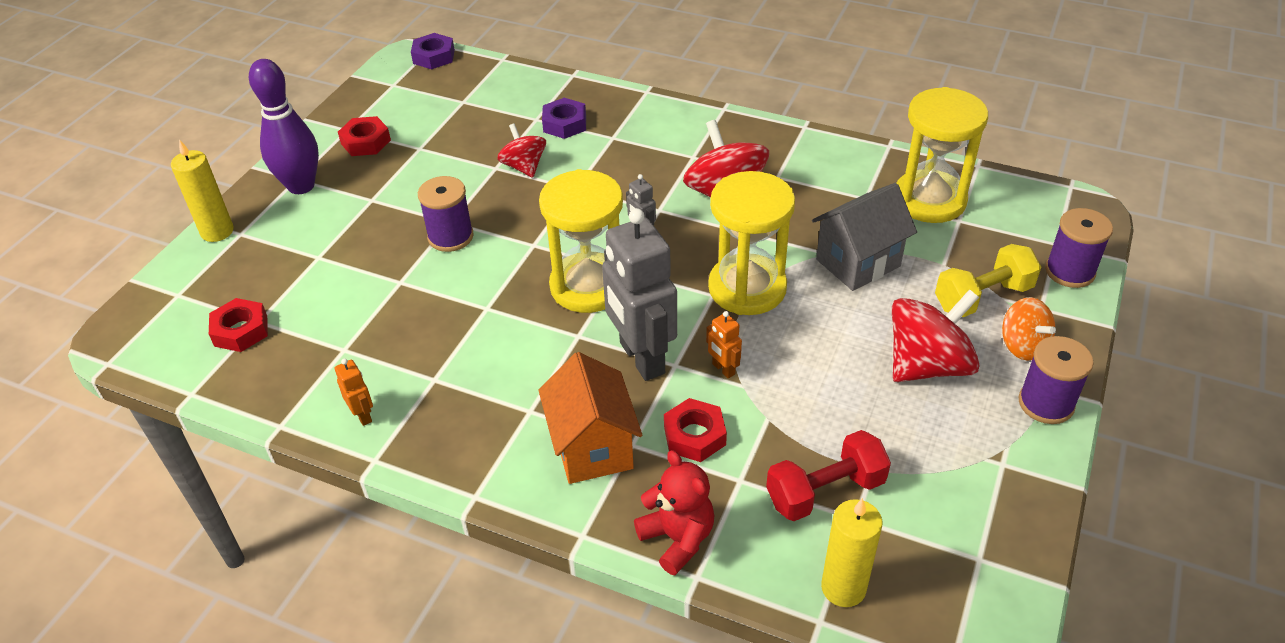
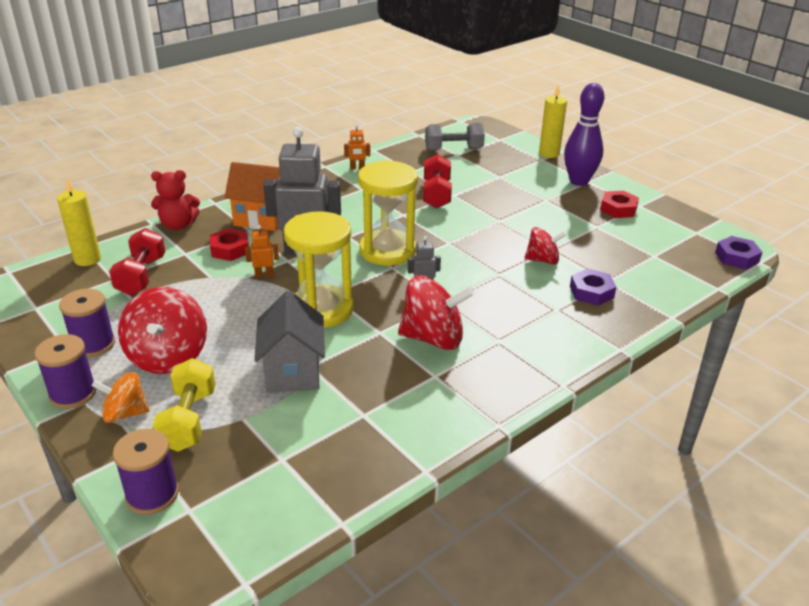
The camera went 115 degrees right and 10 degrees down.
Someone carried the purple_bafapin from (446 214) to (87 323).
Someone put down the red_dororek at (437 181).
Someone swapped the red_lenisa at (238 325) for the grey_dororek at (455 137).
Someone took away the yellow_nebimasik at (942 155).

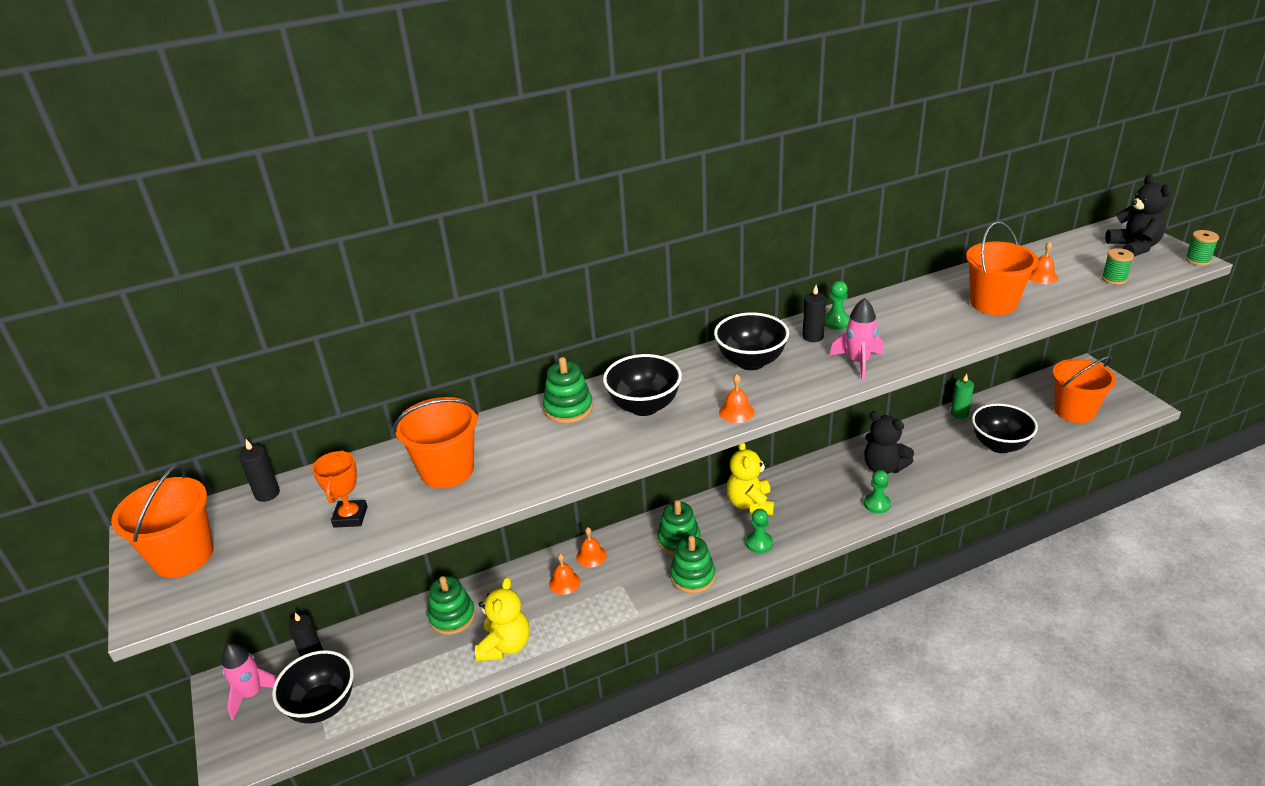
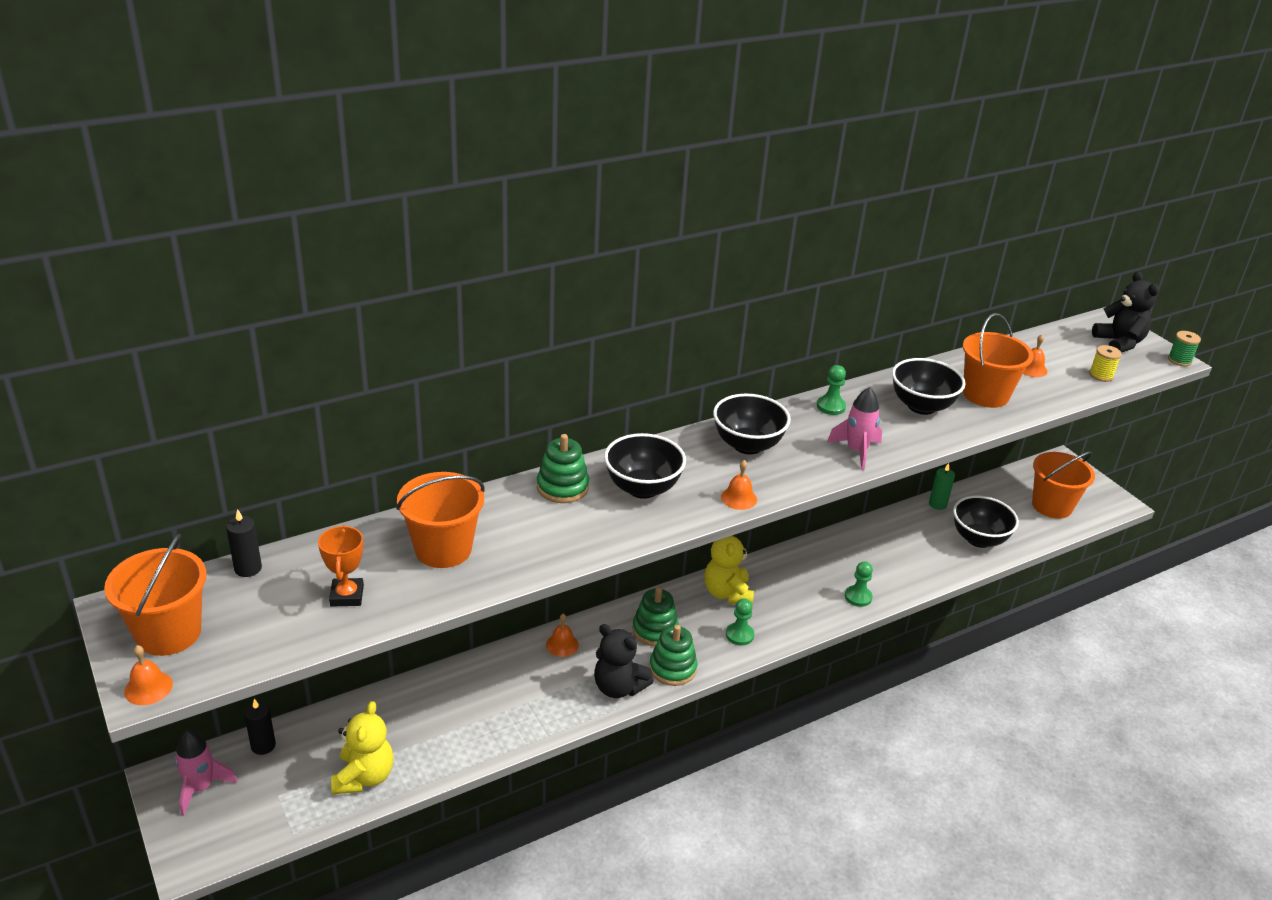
The camera went 10 degrees left and 0 degrees up.
Someone carried the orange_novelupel from (564 574) to (148 675).
Someone carried the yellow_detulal from (502 619) to (362 747).
Someone carried the black_detulal from (889 442) to (624 661).
Someone carried the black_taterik from (313 687) to (929 386).
Someone repainted the green_bafapin at (1118 266), which became the yellow_bafapin at (1105 363).
Someone took away the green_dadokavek at (451 605).
Someone took away the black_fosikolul at (814 313).

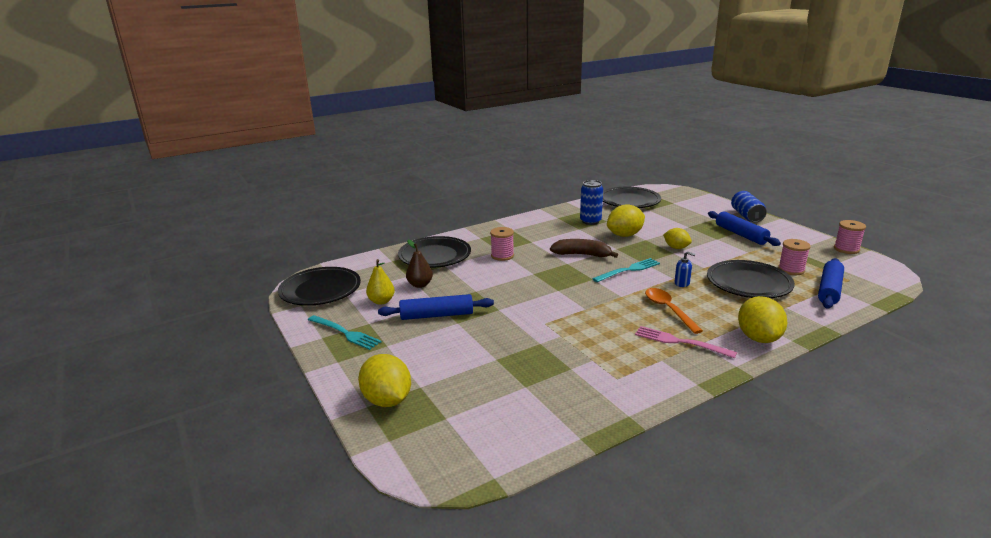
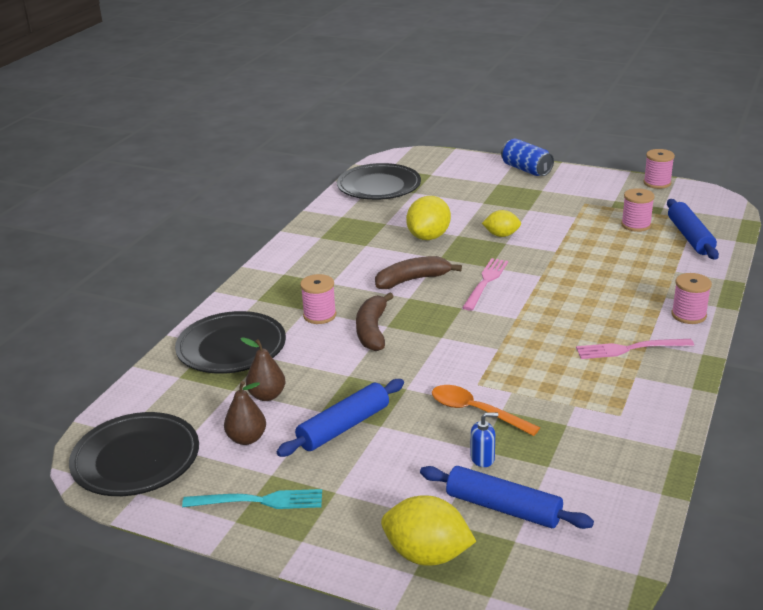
The camera went 35 degrees left and 5 degrees up.
Someone repainted the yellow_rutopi at (380 282), which became the brown_rutopi at (245 413).
Someone put down the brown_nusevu at (375 322).
Someone carried the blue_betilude from (744 228) to (507 497).
Someone carried the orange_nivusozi from (674 311) to (486 410).
Someone repainted the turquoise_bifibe at (626 270), which became the pink_bifibe at (485 284).
Someone carried the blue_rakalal from (684 269) to (484 440).
Someone swapped the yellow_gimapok at (762 319) for the pink_bafapin at (692 298).
Someone took away the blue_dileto at (591 202).
Someone took away the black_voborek at (751 279).

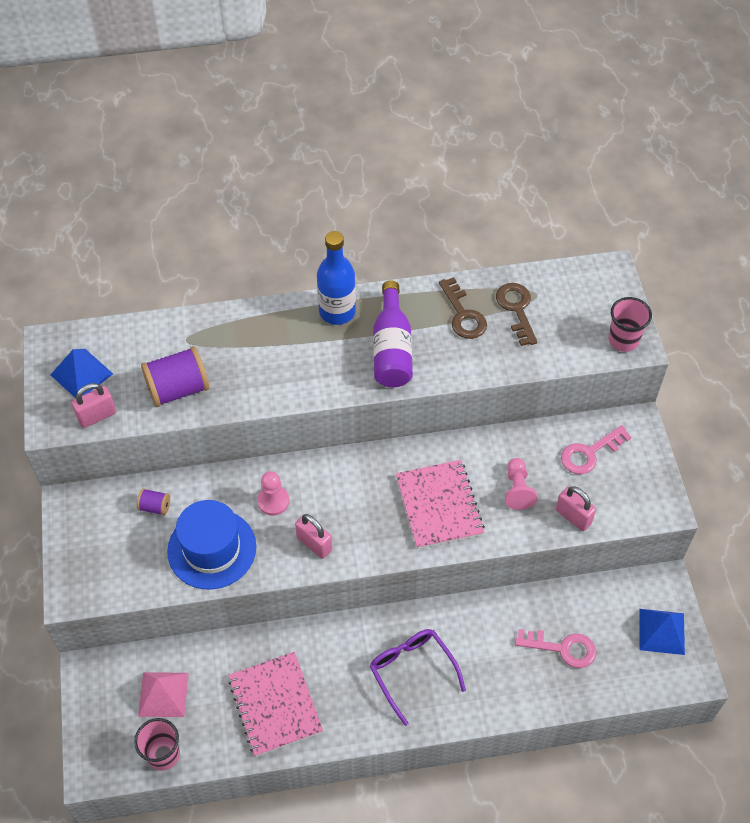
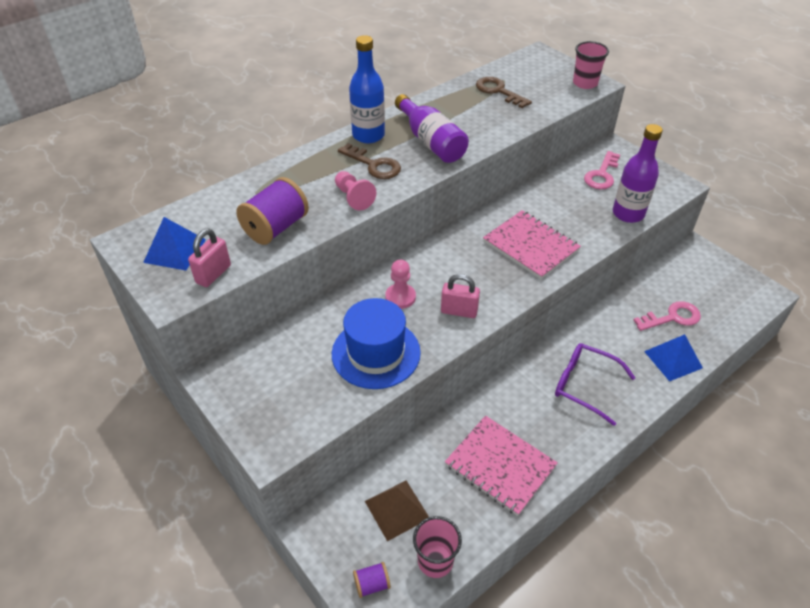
The camera went 30 degrees left and 10 degrees down.
Someone carried the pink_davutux from (521 484) to (355 191).
Someone carried the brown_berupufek from (463 308) to (369 161).
Someone carried the purple_bafapin from (153 502) to (372 580).
Someone repainted the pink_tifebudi at (163 694), which became the brown_tifebudi at (397 510).
Someone swapped the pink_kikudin at (576 508) for the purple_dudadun at (638 173).
Someone carried the blue_tifebudi from (662 632) to (673 357).

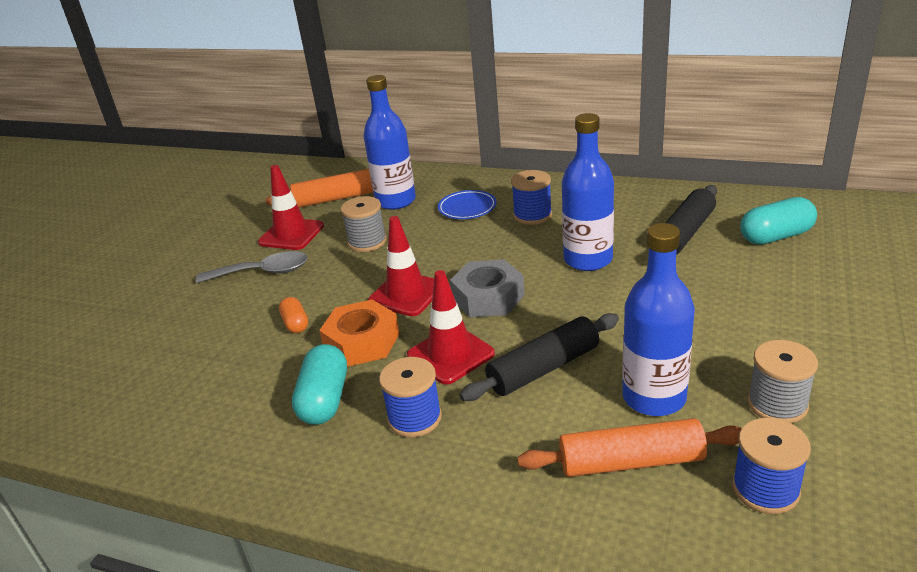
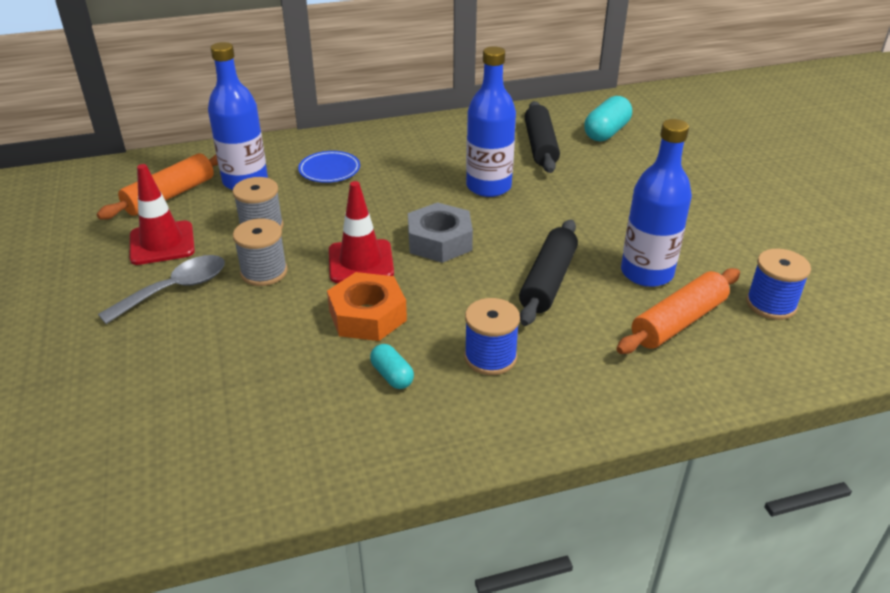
The camera went 40 degrees left and 5 degrees up.
Someone carried the grey_bafapin from (782 381) to (260 252).
Someone scaled the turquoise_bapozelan at (319 384) by 0.58.
Someone took away the orange_bapozelan at (293 315).
Someone took away the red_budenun at (451 327).
Someone took away the blue_bafapin at (531 197).

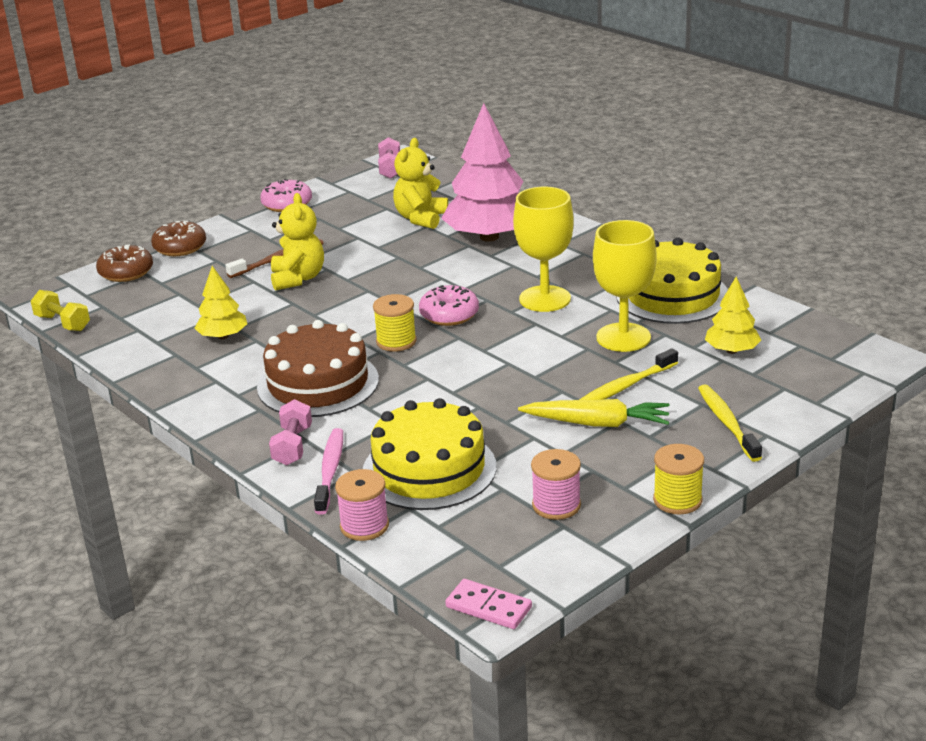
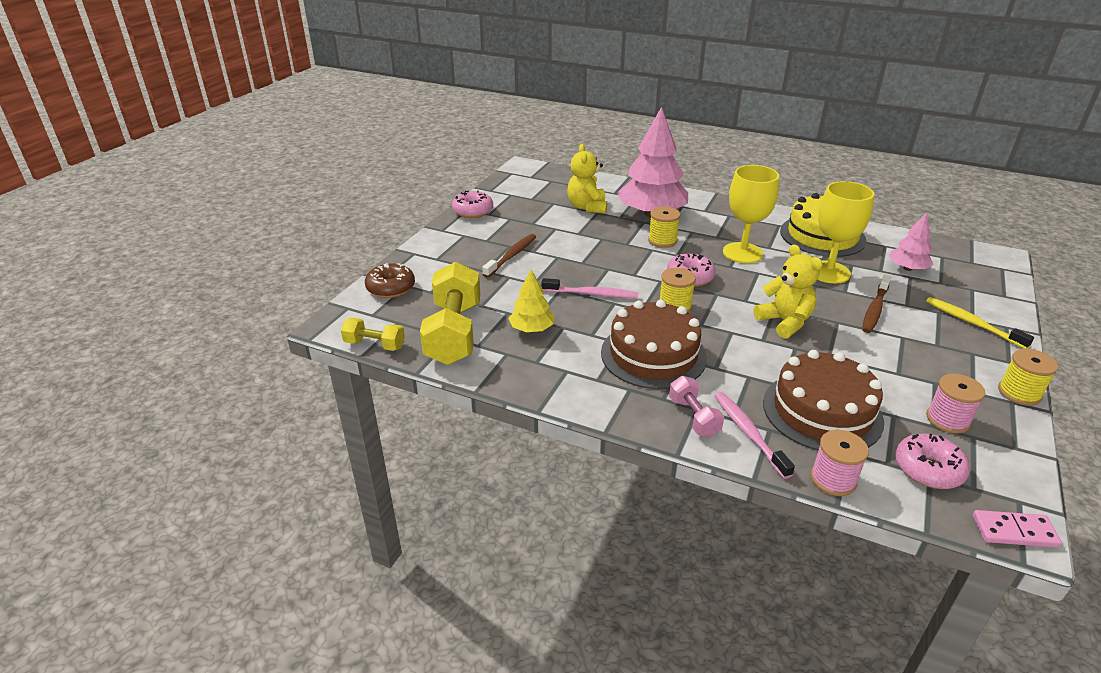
The camera went 25 degrees left and 5 degrees up.
Someone put down the yellow_dororek at (450 313).
Someone put down the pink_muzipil at (590 288).
Someone put down the yellow_bafapin at (664 227).
Someone carried the yellow_detulal from (297 242) to (788 291).
Someone repainted the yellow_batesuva at (429 454), which became the brown_batesuva at (823 400).
Someone repainted the yellow_muzipil at (628 374), which became the brown_muzipil at (876 303).
Someone repainted the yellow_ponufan at (733 315), which became the pink_ponufan at (911 242).
Someone put down the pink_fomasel at (932 461).
Someone took away the brown_fomasel at (178 238).
Someone took away the pink_dororek at (389 158).
Someone took away the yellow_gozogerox at (593 413).

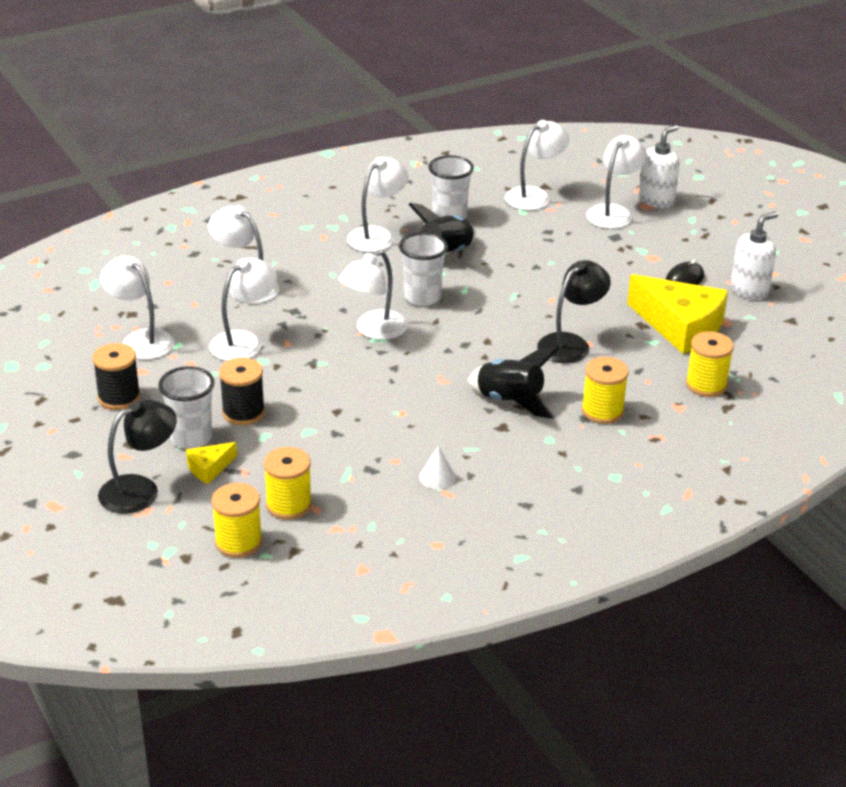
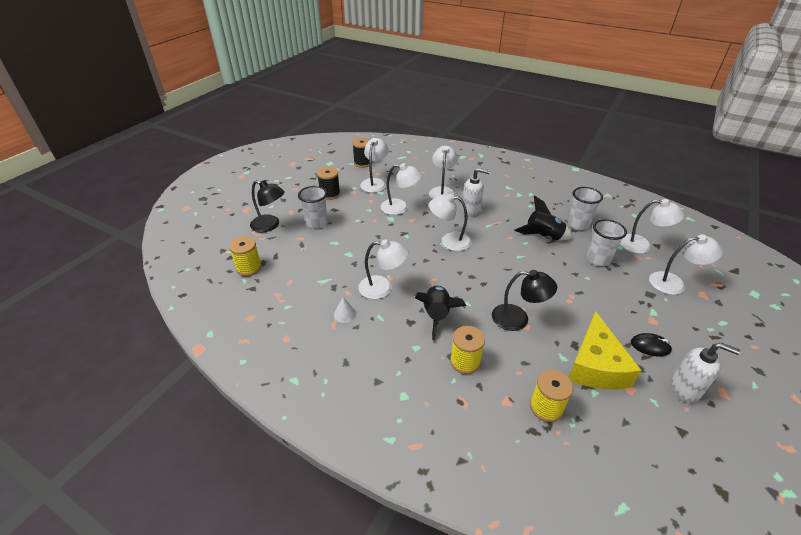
The camera went 60 degrees right and 5 degrees up.
Someone carried the black_bafapin from (242 391) to (361 153).
Someone carried the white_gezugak from (378 204) to (383 269).
Someone carried the white_rakalal from (659 166) to (475 192).
Someone carried the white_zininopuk from (423 269) to (607 242).
Someone took away the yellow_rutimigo at (211 463).
Someone took away the yellow_bafapin at (288 483).

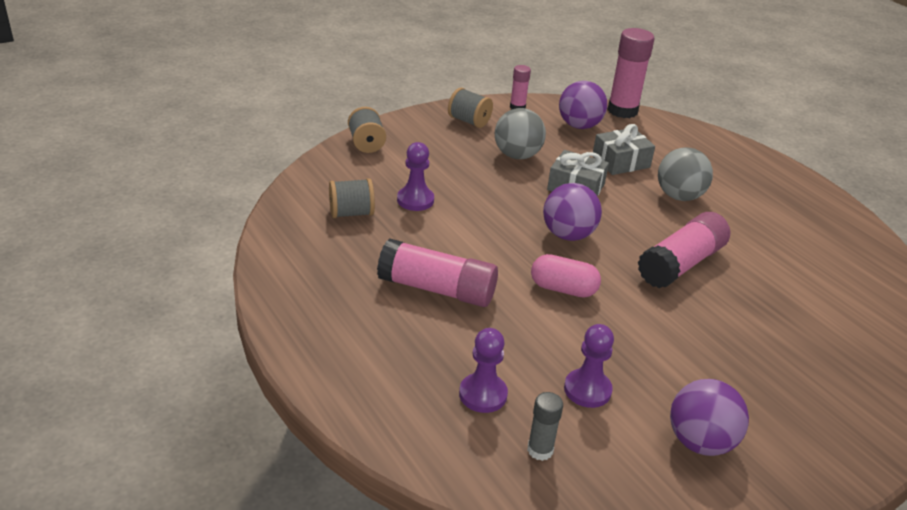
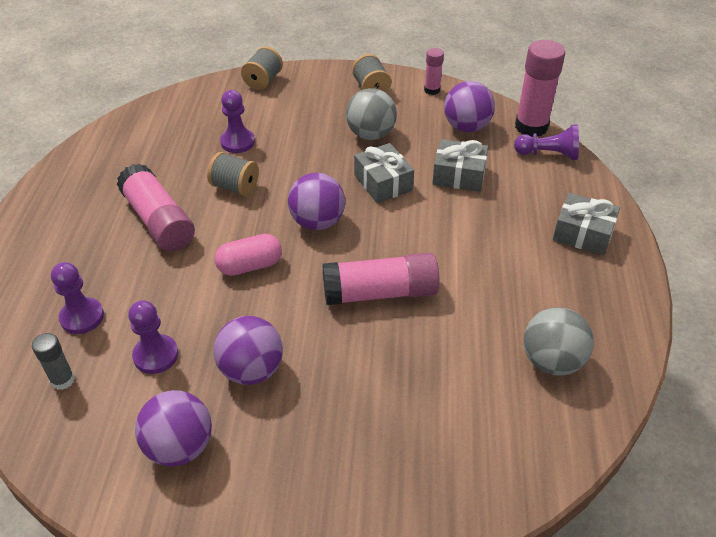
The camera went 40 degrees right and 10 degrees up.
Someone carried the grey_bafapin from (352 198) to (233 174).
Someone rotated the pink_bapozelan at (566 276) by 75 degrees counterclockwise.
Someone put down the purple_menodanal at (248 350).
Someone put down the purple_davutux at (546 142).
Someone carried the grey_menodanal from (685 174) to (559 341).
Someone put down the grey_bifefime at (586 224).

